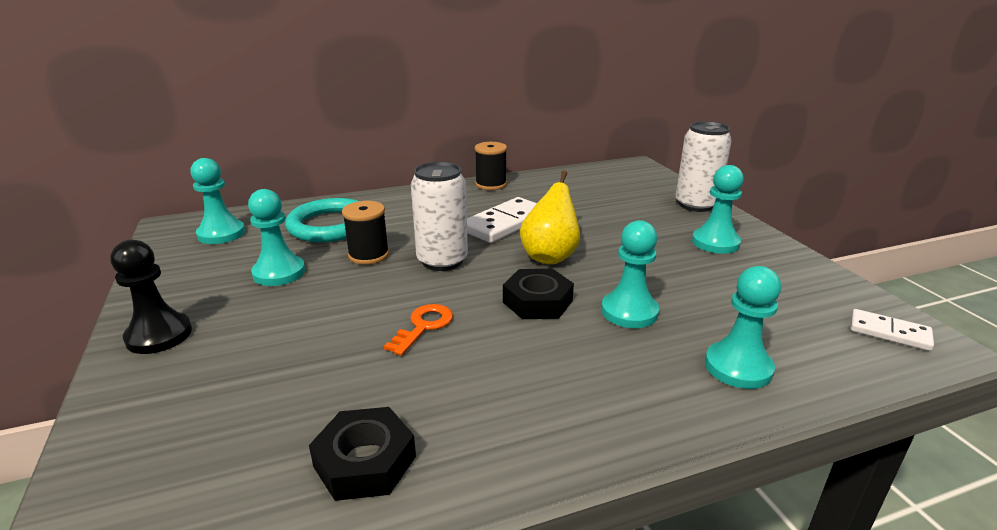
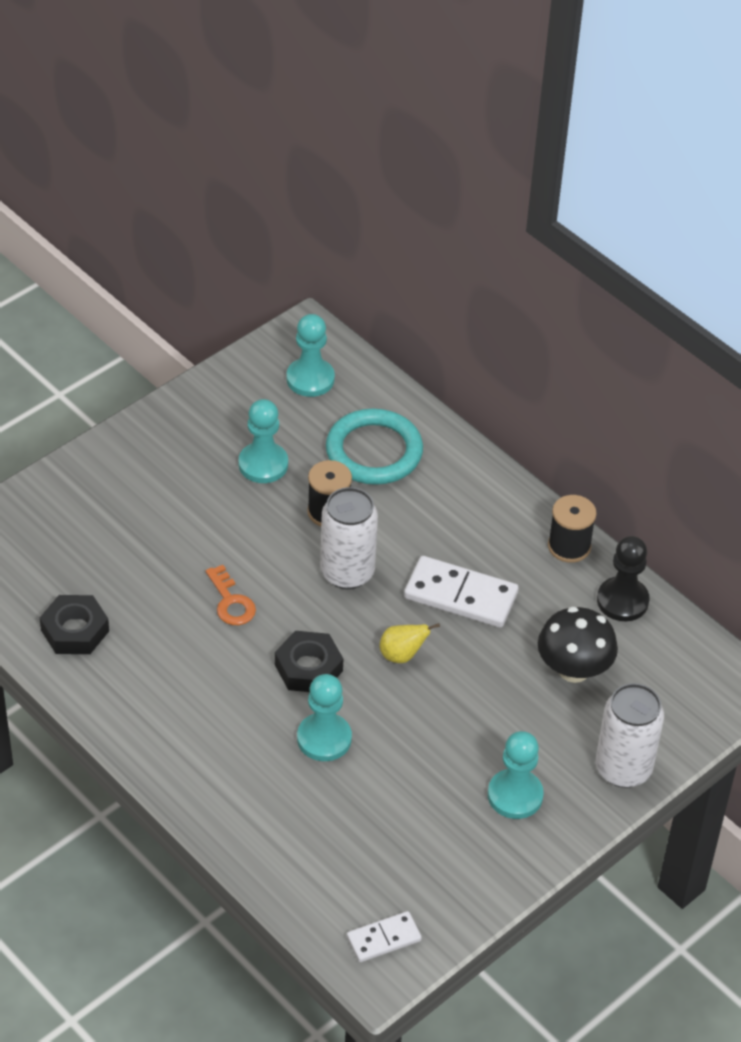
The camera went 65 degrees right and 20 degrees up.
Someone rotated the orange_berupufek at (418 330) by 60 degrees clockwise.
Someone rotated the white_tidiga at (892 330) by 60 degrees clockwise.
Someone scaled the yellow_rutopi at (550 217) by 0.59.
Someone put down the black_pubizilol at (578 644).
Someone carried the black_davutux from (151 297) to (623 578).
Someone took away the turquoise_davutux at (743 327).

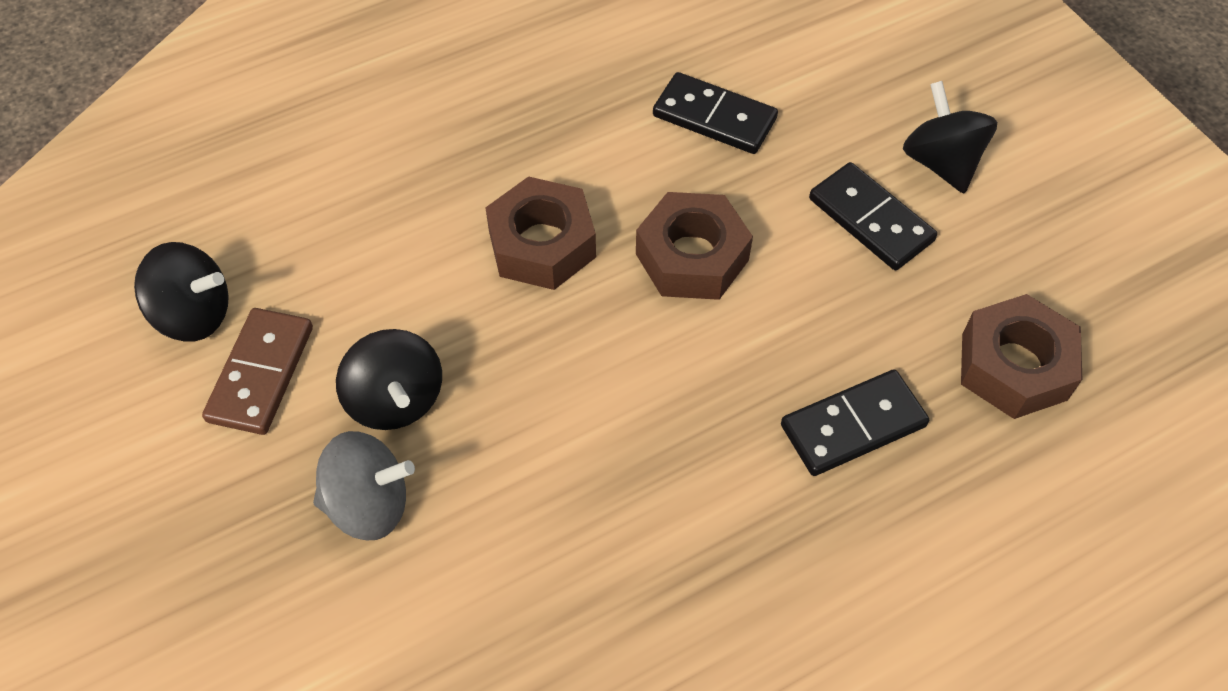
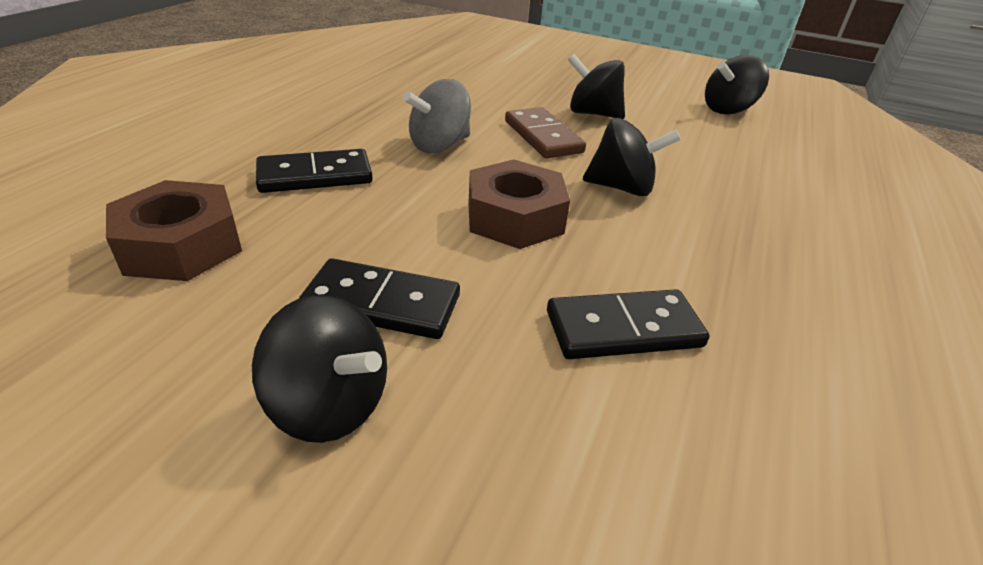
The camera went 140 degrees right and 20 degrees down.
Someone rotated the black_tidiga at (855 423) by 45 degrees clockwise.
Someone carried the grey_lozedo from (364 485) to (437 116).
Someone carried the brown_tidiga from (257 371) to (545 132).
Someone swapped the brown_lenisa at (540 233) for the black_lozedo at (632 157).

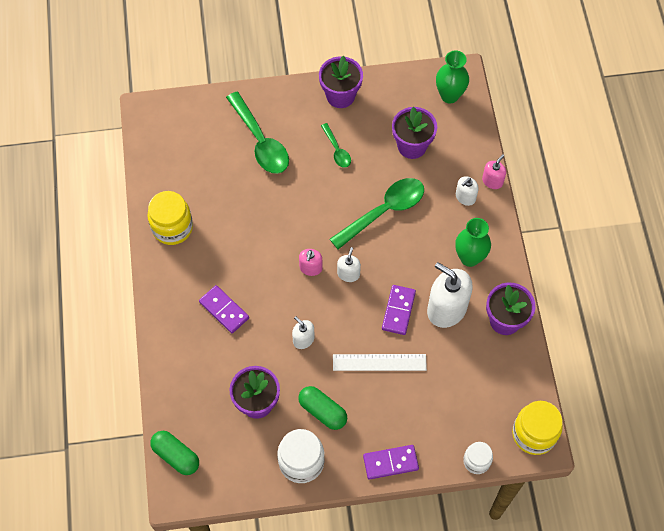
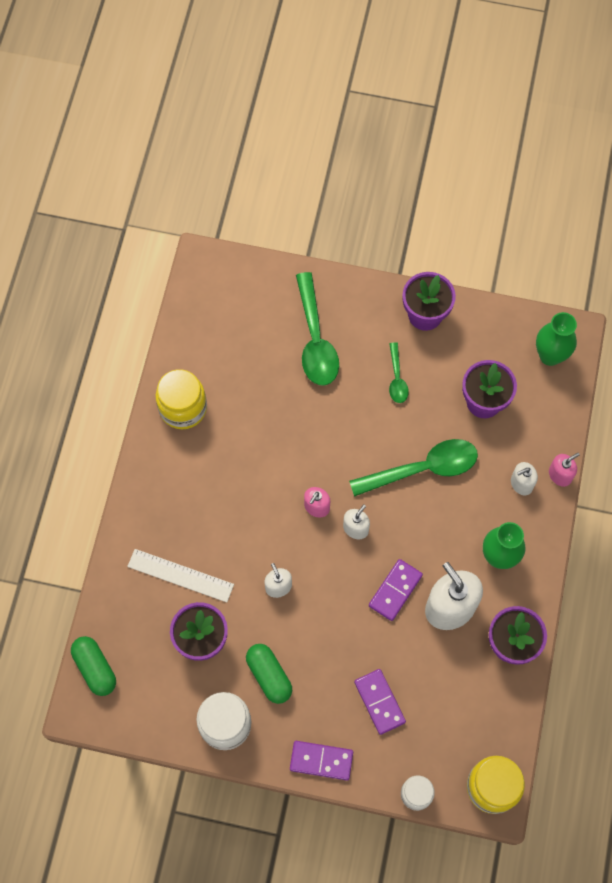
The camera went 20 degrees right and 5 degrees up.
Someone carried the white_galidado from (380 362) to (180 575).
Someone carried the purple_tidiga from (224 309) to (380 702).

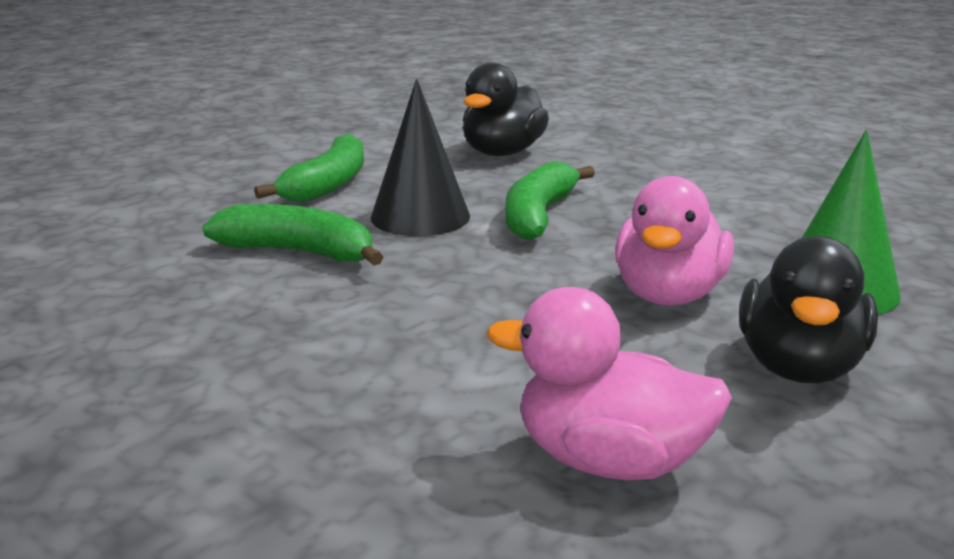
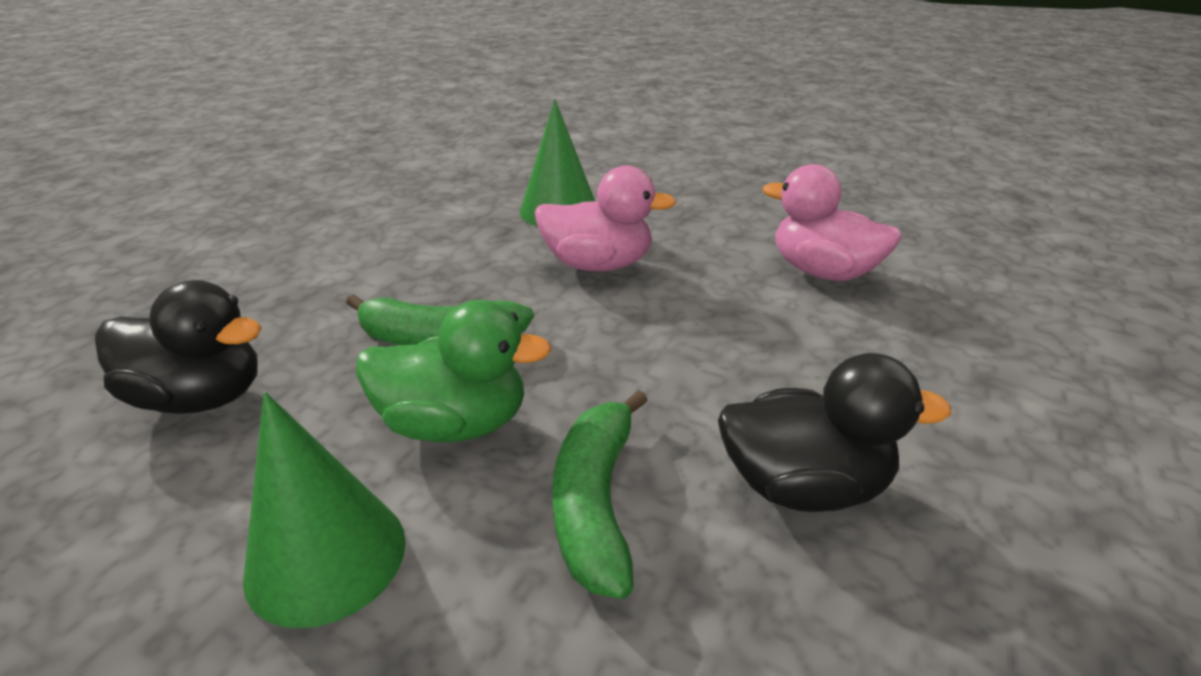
The camera went 105 degrees left and 10 degrees up.
Someone swapped the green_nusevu at (309 168) for the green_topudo at (324 510).
Someone swapped the black_topudo at (420 157) for the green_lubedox at (454 371).
Someone carried the black_lubedox from (808 309) to (834 432).
Someone rotated the pink_lubedox at (609 383) by 120 degrees clockwise.

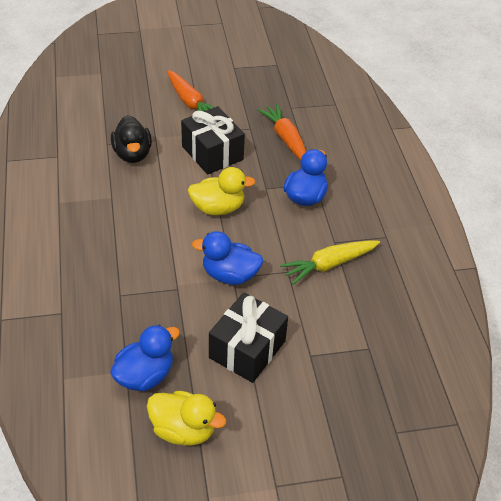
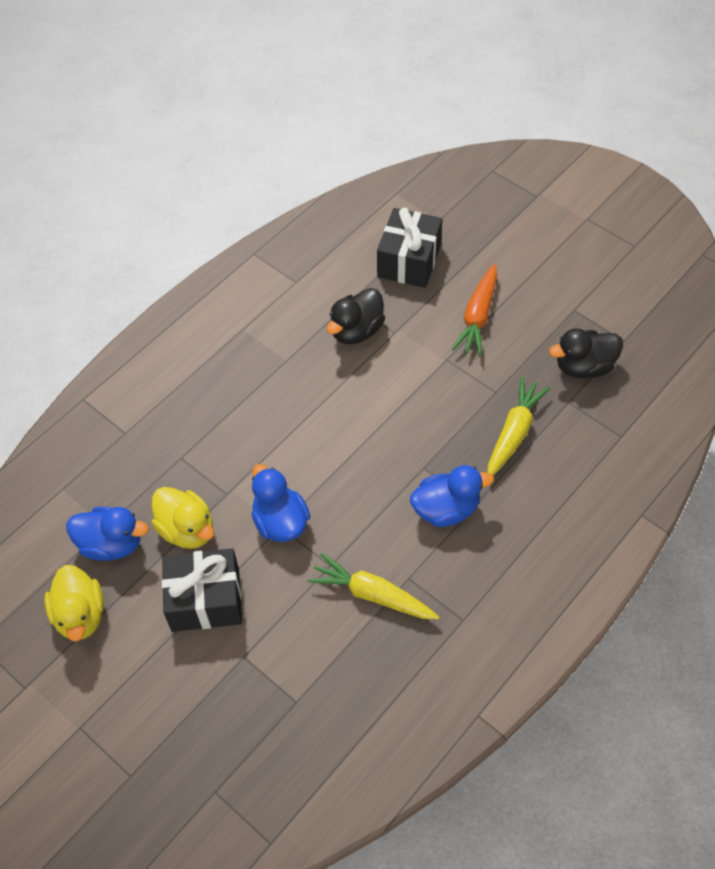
The camera went 55 degrees right and 10 degrees up.
Someone carried the yellow_lubedox from (222 191) to (182 518).
Someone carried the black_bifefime from (213 140) to (409 248).
Someone repainted the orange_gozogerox at (281 132), which became the yellow_gozogerox at (518 426).
Someone put down the black_lubedox at (586 353).

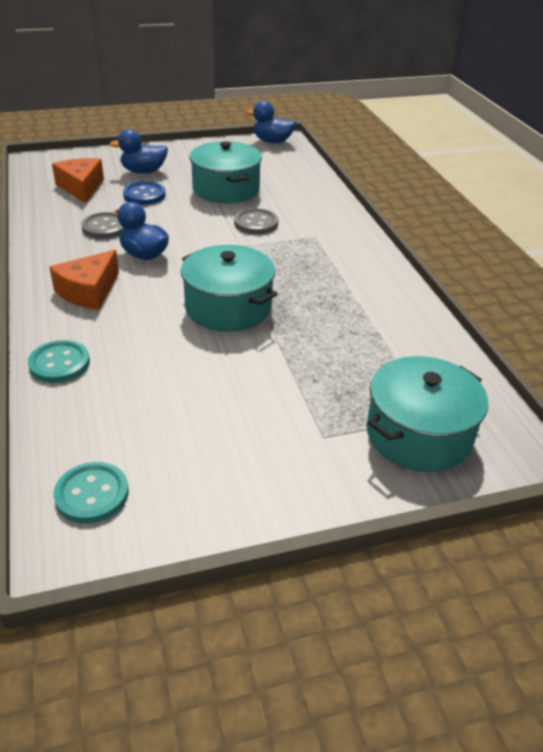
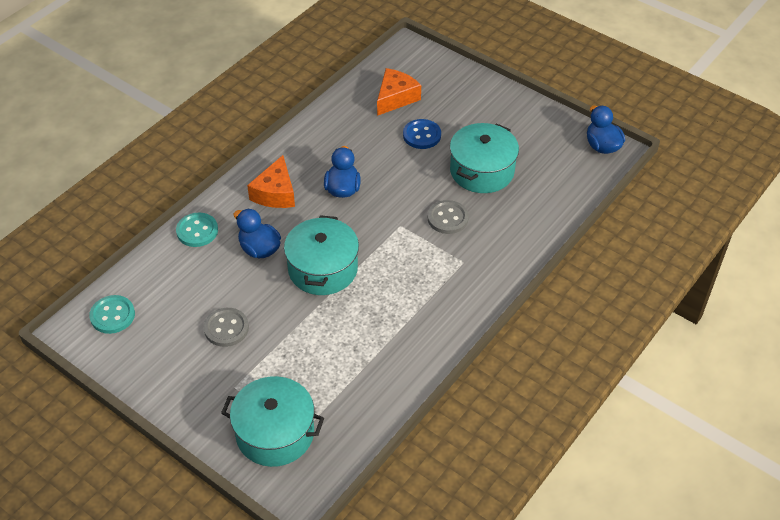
The camera went 55 degrees right and 10 degrees up.
Someone carried the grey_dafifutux from (102 225) to (226 327).
Someone carried the blue_lubedox from (139 151) to (257 233).
Someone rotated the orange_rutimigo at (84 280) by 75 degrees counterclockwise.

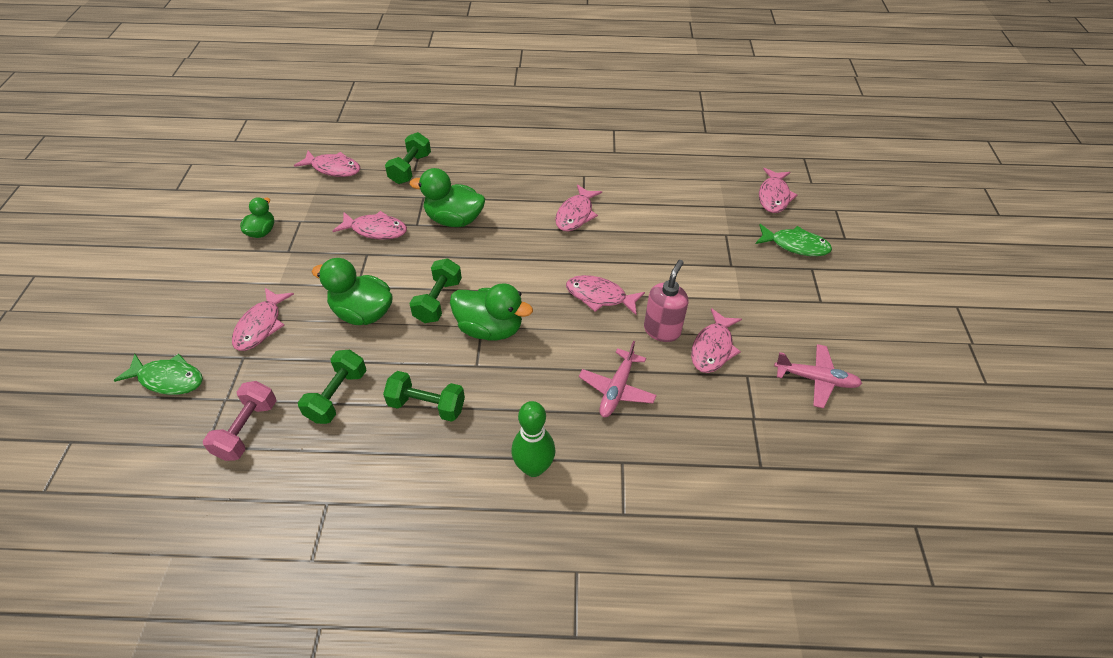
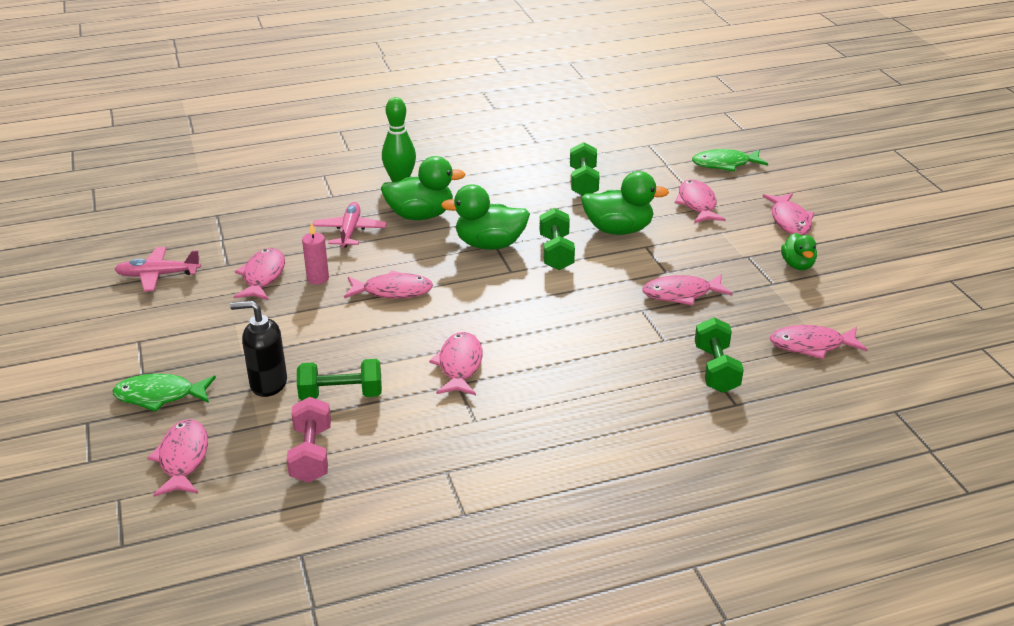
The camera went 160 degrees right and 15 degrees down.
Someone put down the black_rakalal at (258 349).
Someone carried the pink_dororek from (239 421) to (309 440).
Someone carried the green_dororek from (424 396) to (339 380).
Someone swapped the pink_rakalal at (666 301) for the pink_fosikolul at (315 253).
Someone carried the green_lubedox from (447 197) to (423 188).
Someone put down the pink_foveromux at (788 214).

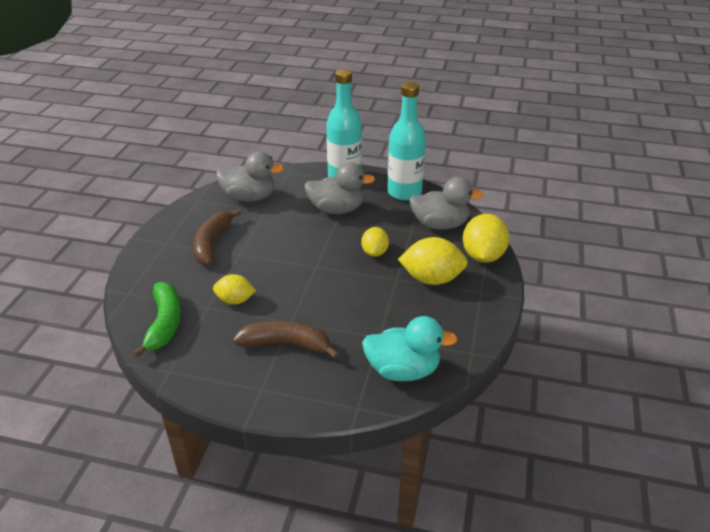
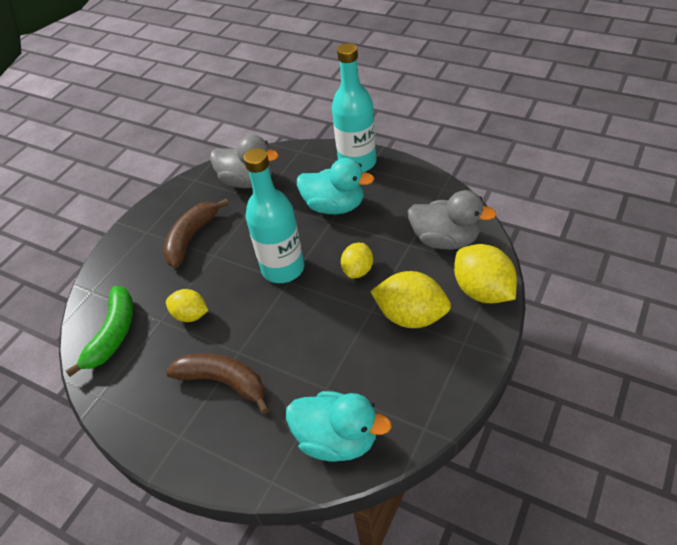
The camera went 20 degrees right and 10 degrees up.
Someone carried the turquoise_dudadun from (406 141) to (274 215).
Someone repainted the grey_lubedox at (339 188), which became the turquoise_lubedox at (335 186).
Someone rotated the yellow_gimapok at (486 238) by 60 degrees counterclockwise.

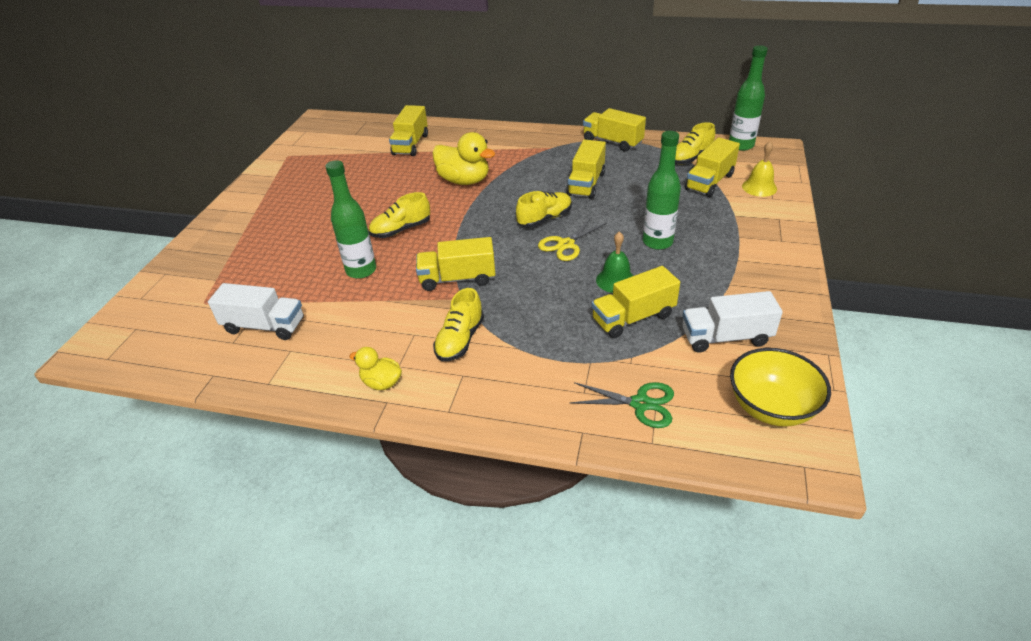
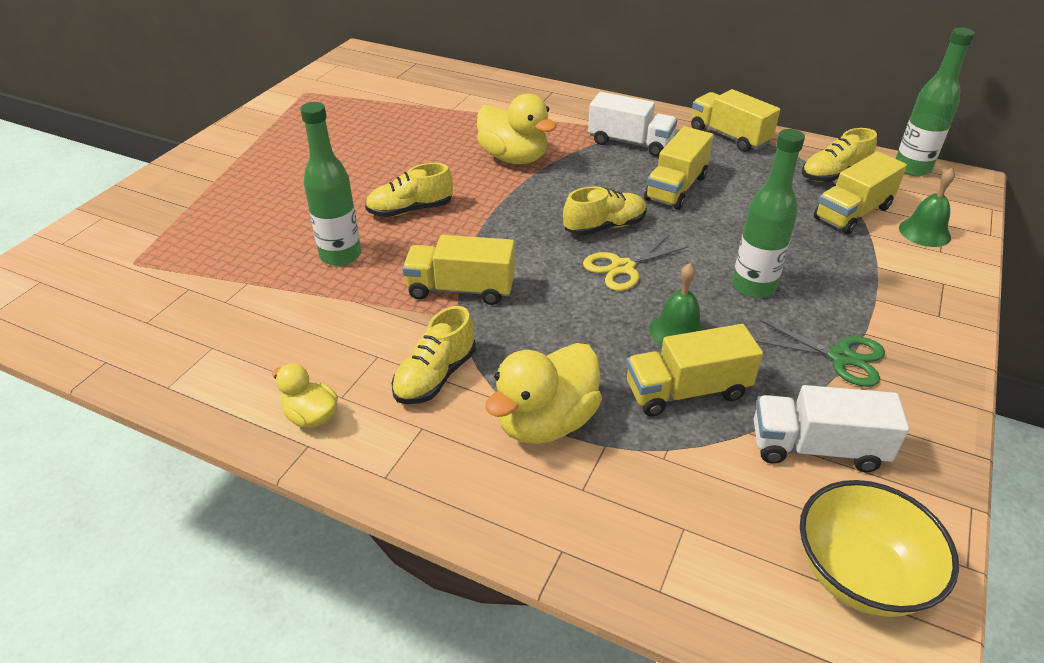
The camera went 10 degrees right and 0 degrees up.
Someone put down the yellow_lubedox at (543 393).
Someone carried the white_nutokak from (256 311) to (632 124).
Someone carried the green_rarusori from (622 405) to (820 353).
Someone repainted the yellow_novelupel at (759 169), which became the green_novelupel at (927 207).
Someone took away the yellow_nutokak at (408 130).

